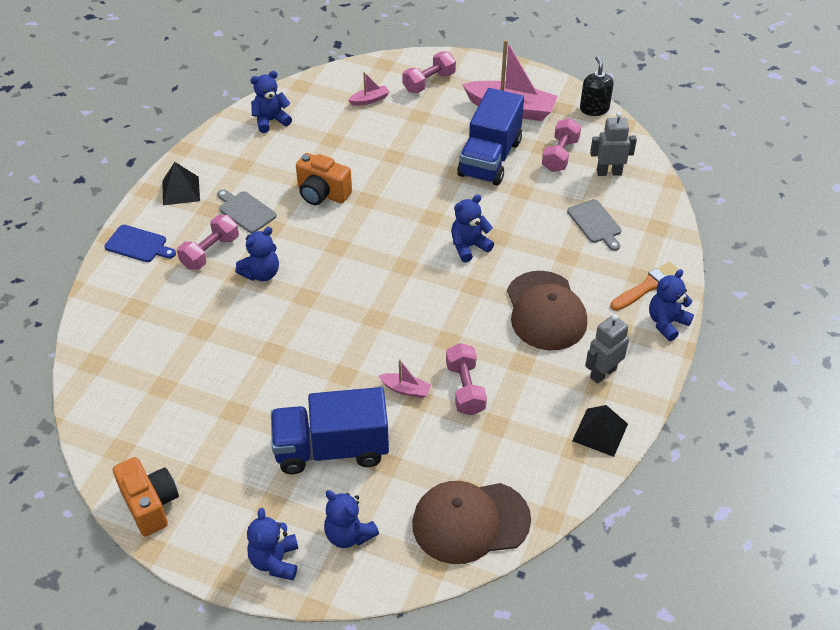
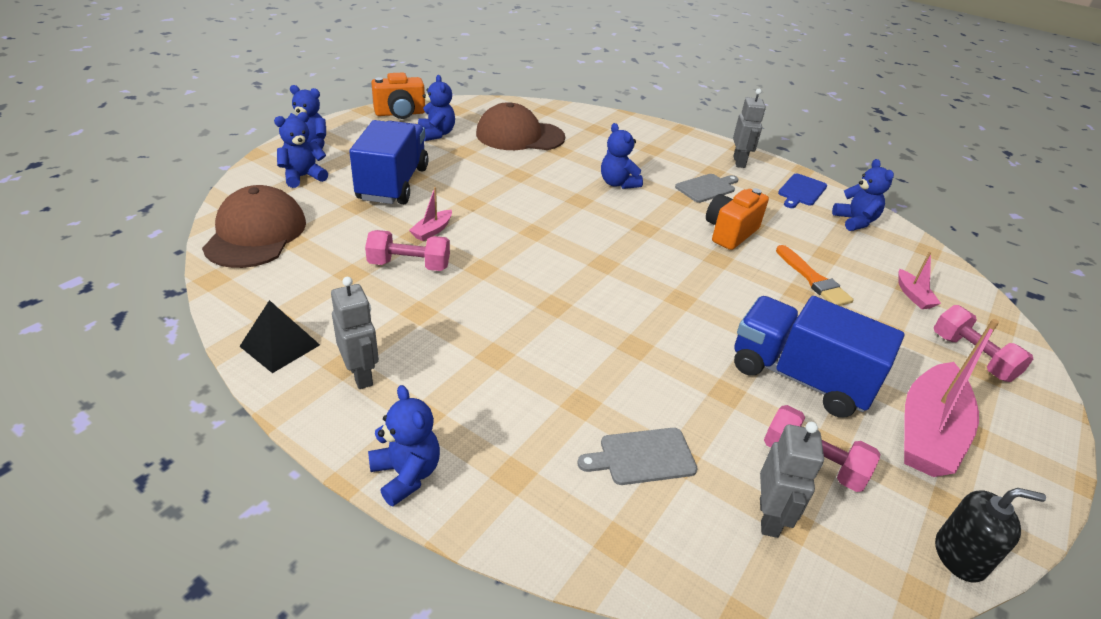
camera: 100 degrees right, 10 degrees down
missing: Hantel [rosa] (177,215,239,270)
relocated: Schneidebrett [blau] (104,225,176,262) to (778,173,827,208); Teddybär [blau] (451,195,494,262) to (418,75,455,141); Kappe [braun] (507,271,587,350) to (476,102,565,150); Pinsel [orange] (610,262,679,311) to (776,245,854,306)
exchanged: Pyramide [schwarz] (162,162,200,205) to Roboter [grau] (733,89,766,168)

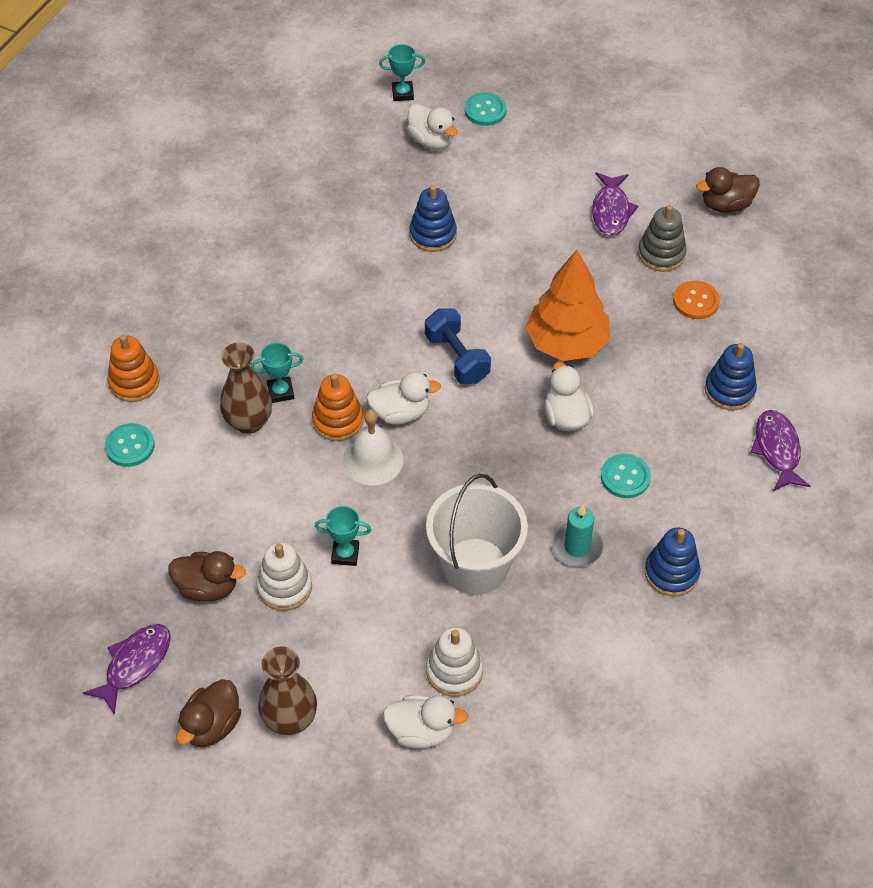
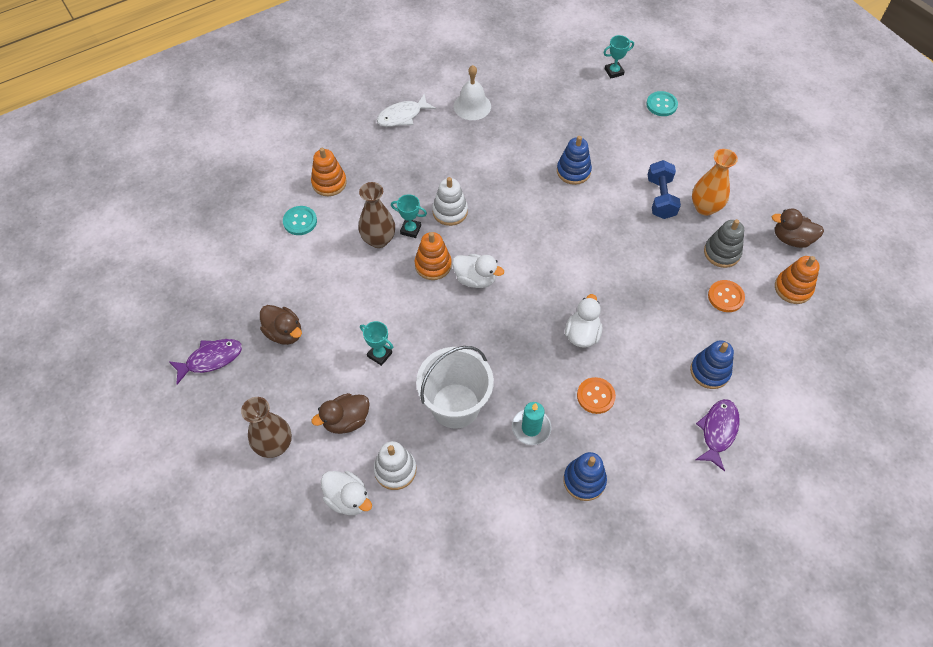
camera: 30 degrees right, 5 degrees up
missing: Ente [weiß] (407,104,458,150); Baum [orange] (525,250,610,361)
appeared: Fisch [weiß] (377,94,436,127); Stapelspielzeug [orange] (775,256,820,304)
relocated: Ente [braun] (176,679,241,747) to (311,393,370,434); Stapelspielzeug [weiß] (256,542,312,611) to (432,177,468,226); Glocke [weiß] (343,409,403,486) to (454,65,491,120); Hantel [blau] (425,308,491,384) to (648,160,681,219)
exchanged: Fisch [lila] (592,172,638,236) to Vase [orange] (692,149,738,216)
colour: Knopf [türkis] (601,454,651,498) to Knopf [orange] (577,377,616,414)
spun: Pokal [türkis] (379,44,425,101) = (603,35,634,78) 45 degrees counterclockwise

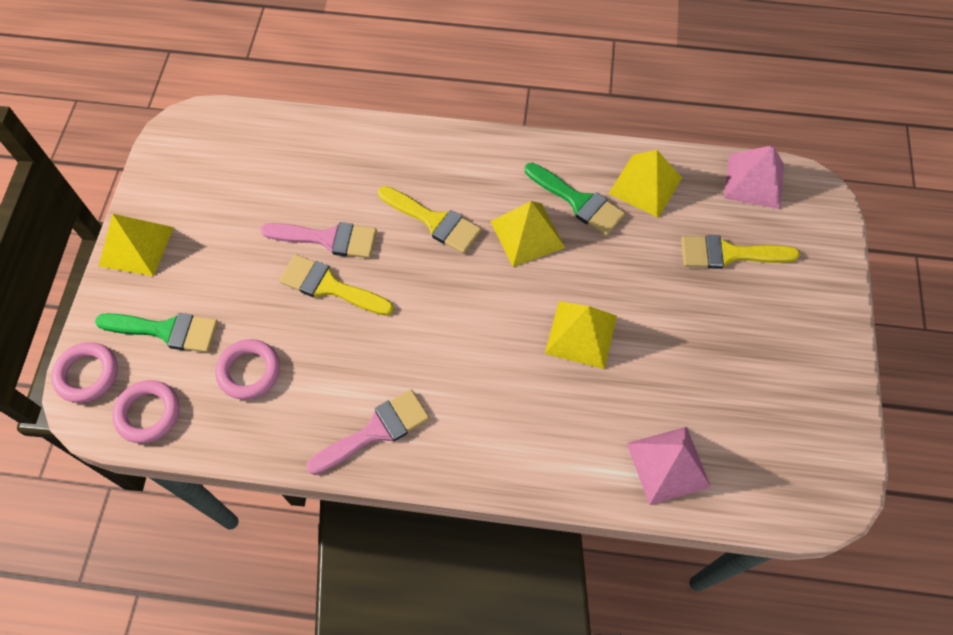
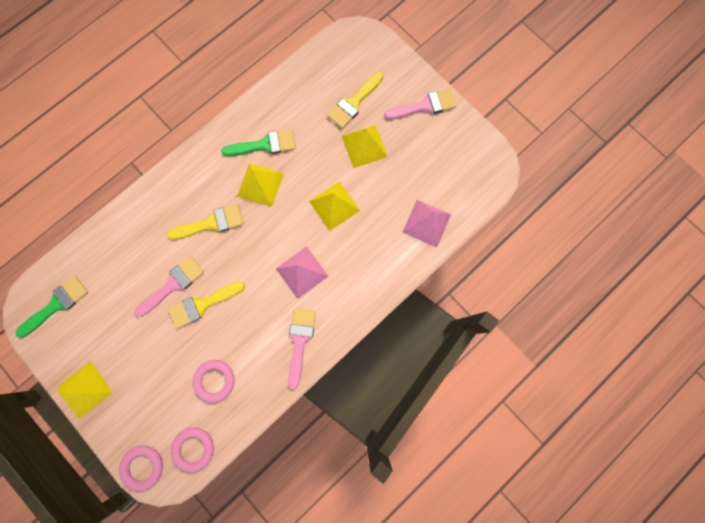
camera: 50 degrees left, 15 degrees up
appeared: Pinsel [rosa] (384,88,456,120)
relocated: Pinsel [grün] (95,313,218,352) to (16,276,88,338); Pyramide [gelb] (608,150,682,218) to (342,125,388,168); Pyramide [rosa] (724,145,784,209) to (276,246,329,299)

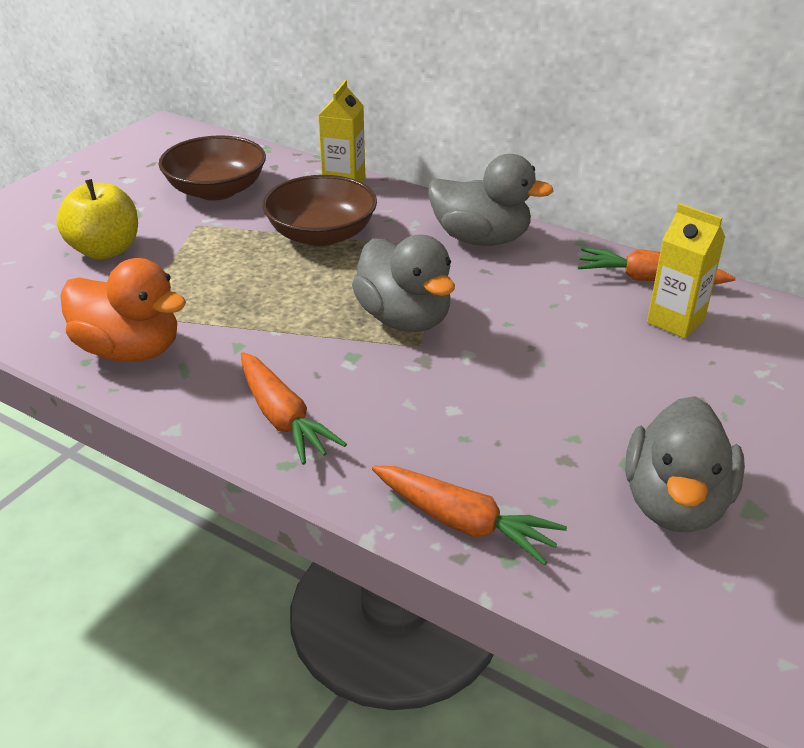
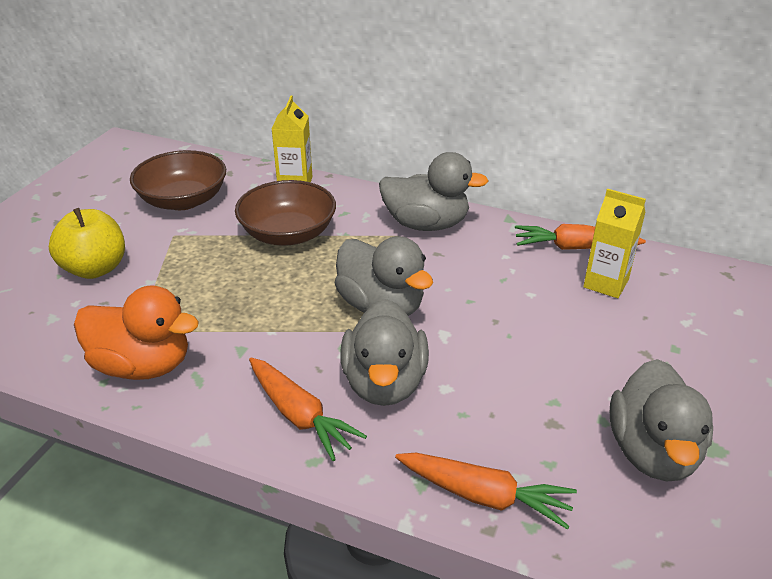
camera: 10 degrees left, 0 degrees up
appeared: Ente [grau] (340,299,429,406)

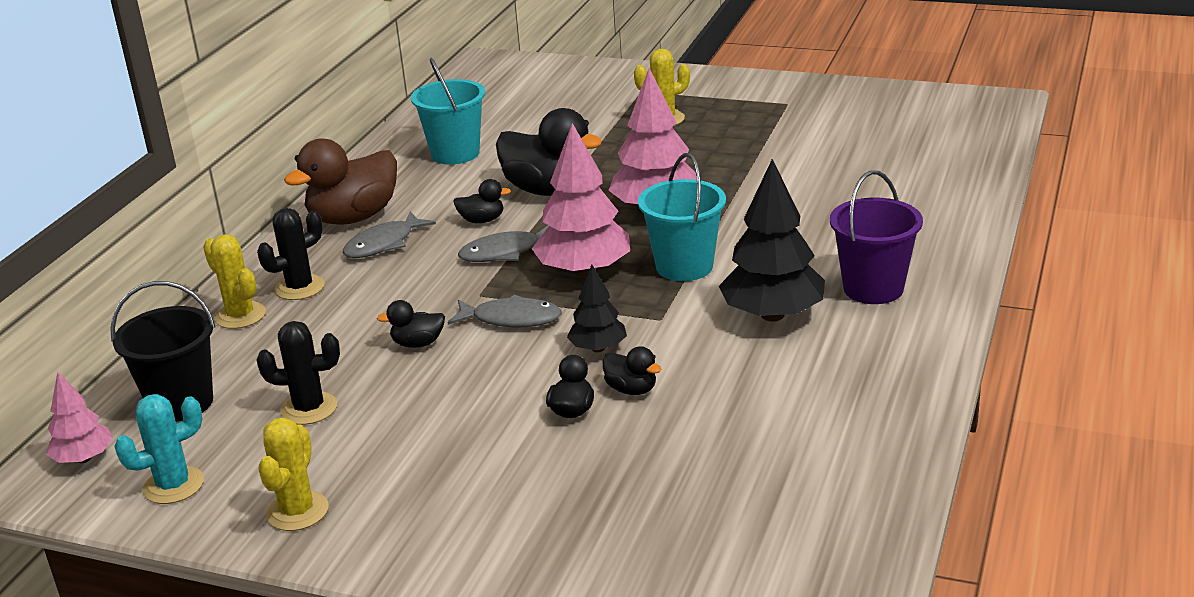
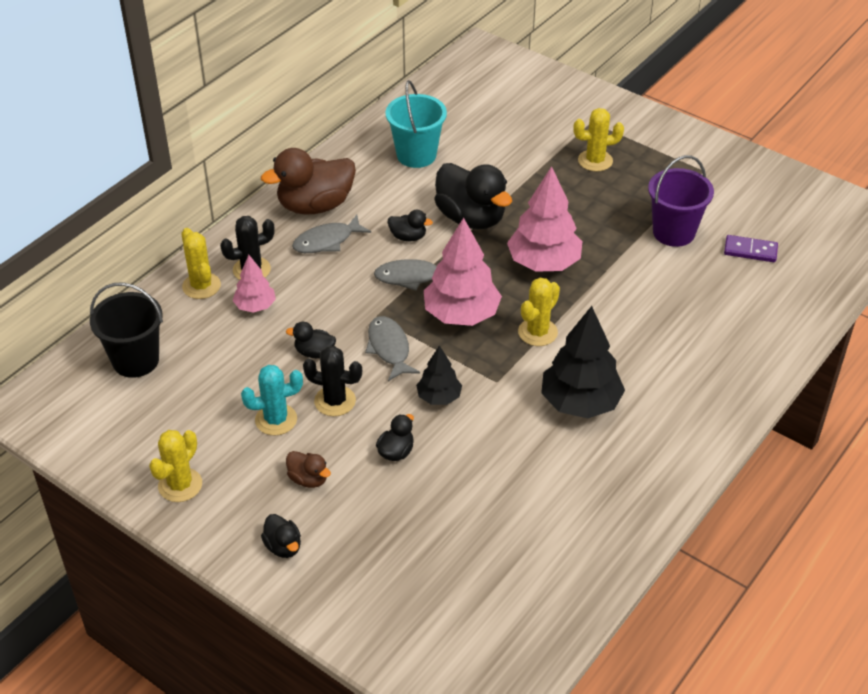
camera: 15 degrees right, 15 degrees up
appeared: Ente [braun] (286,451,331,488); Dominostein [lila] (724,235,778,262)
relocated: Baum [rosa] (46,372,113,463) to (233,255,276,313); Kaktus [türkis] (114,394,204,504) to (241,365,303,436); Kaktus [schwarz] (257,321,340,425) to (303,346,362,416); Ente [schwarz] (603,346,661,395) to (261,514,301,558); Eimer [lila] (830,170,923,304) to (648,155,714,247)
exchanged: Eimer [türkis] (638,153,726,281) to Kaktus [gelb] (518,278,560,346)
spun: Fisch [grau] (448,295,562,327) = (365,316,420,381) 135 degrees counterclockwise

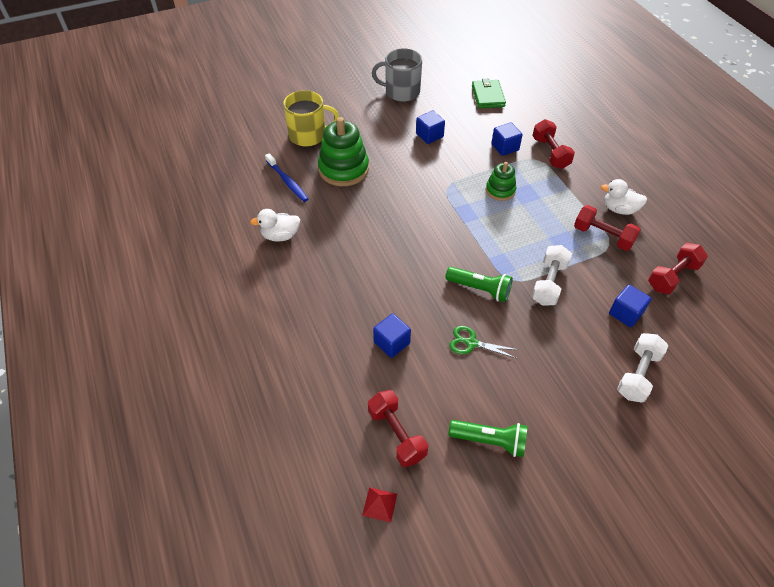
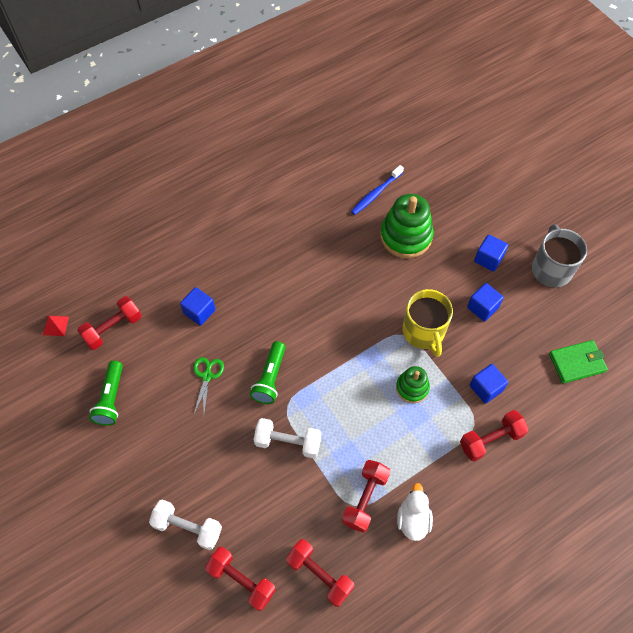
camera: 80 degrees right, 10 degrees up
missing: Ente [weiß] (250,209,300,242)
appeared: Hantel [rot] (205,547,276,611)
relocated: Tasse [gelb] (283,90,339,147) to (402,289,453,357); Kubus [blau] (609,285,652,327) to (474,235,508,272)

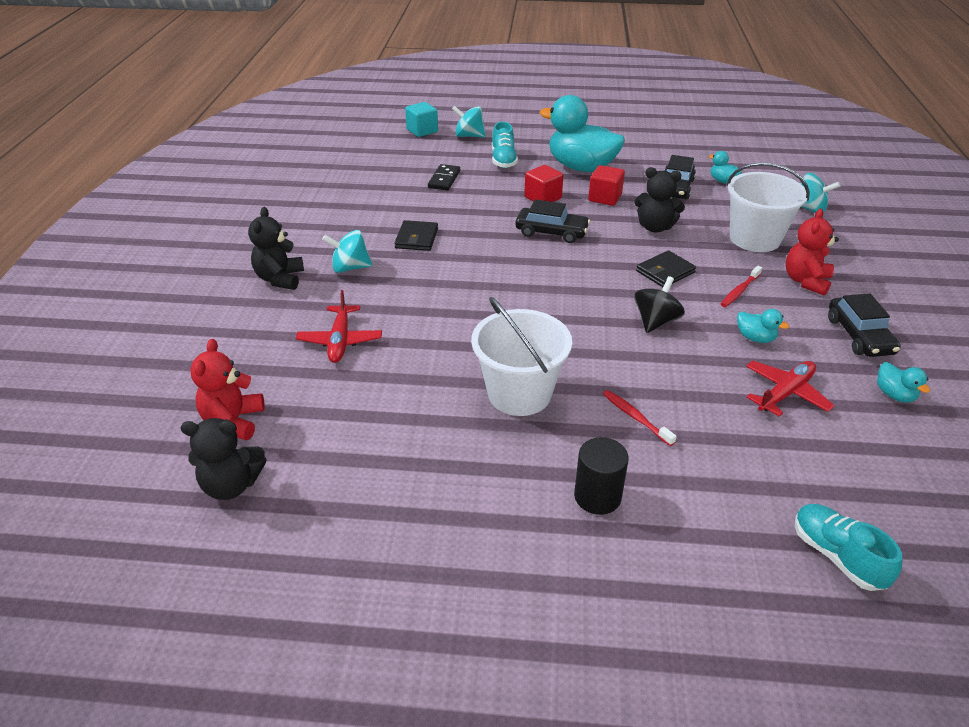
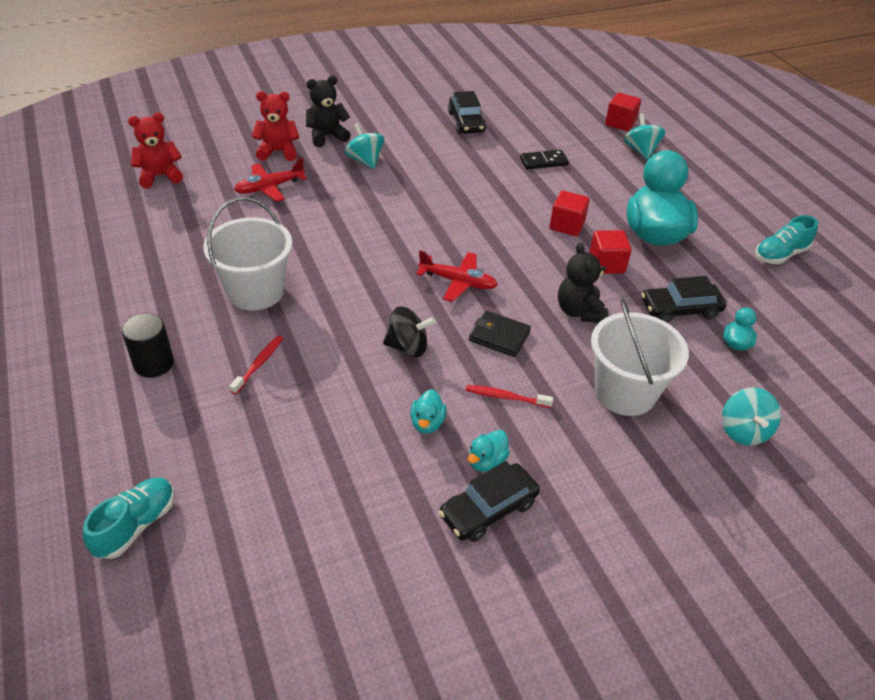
camera: 60 degrees right, 5 degrees up
missing: Teddybär [schwarz] (181,418,267,500); Geldbörse [schwarz] (395,220,438,251)
relocated: Schuh [türkis] (492,122,518,168) to (755,215,818,264); Auto [schwarz] (516,199,590,243) to (448,91,486,134); Flugzeug [rot] (746,361,835,417) to (416,250,498,302); Teddybär [rot] (786,209,839,296) to (252,91,299,161); Ente [türkis] (877,362,930,403) to (468,430,510,472)
colour: Kubus [türkis] (405,102,438,137) to Kubus [rot] (605,93,641,131)

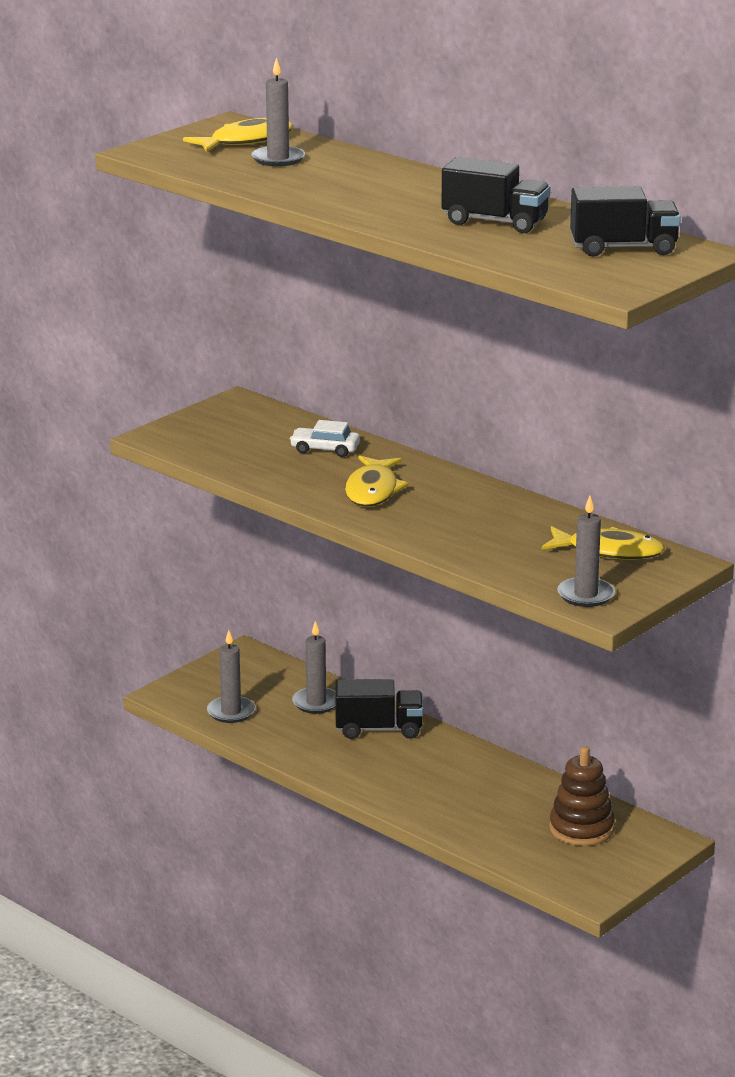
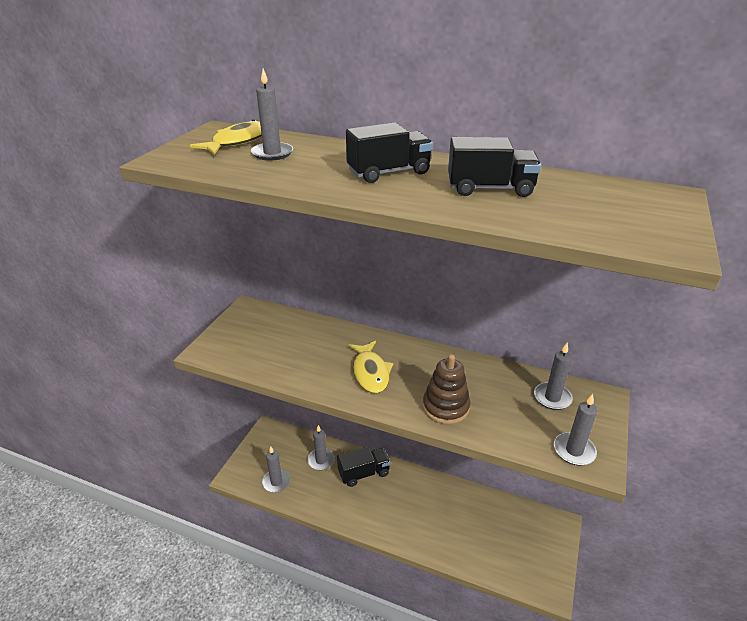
camera: 20 degrees left, 10 degrees up
missing: Auto [weiß] (290,420,360,457)
relocated: Stapelspielzeug [braun] (549,746,615,846) to (423,354,471,425); Lastwagen [schwarz] (570,186,681,257) to (346,122,433,183)
exchanged: Fisch [gelb] (542,526,665,560) to Kerze [grau] (534,343,573,410)

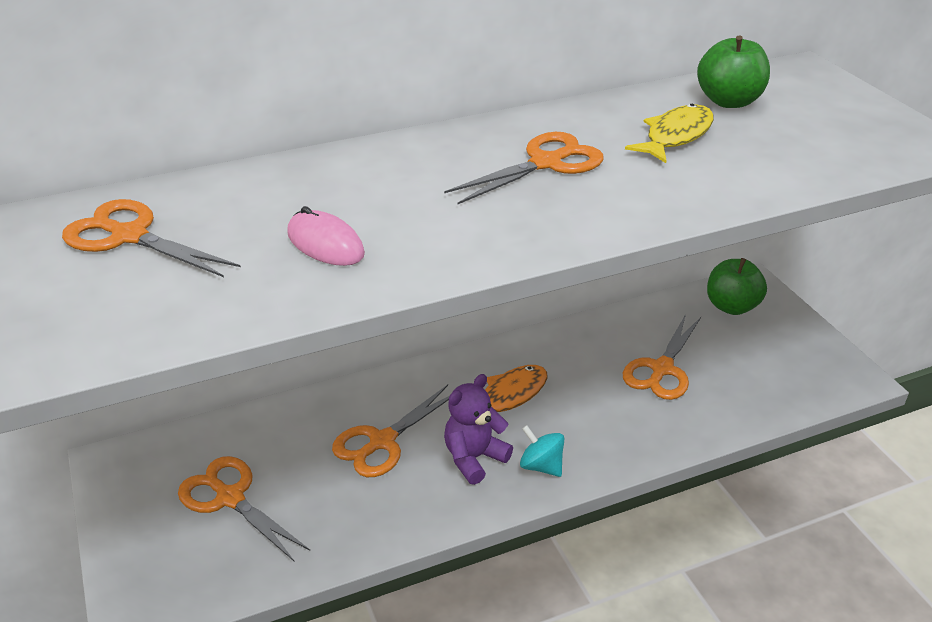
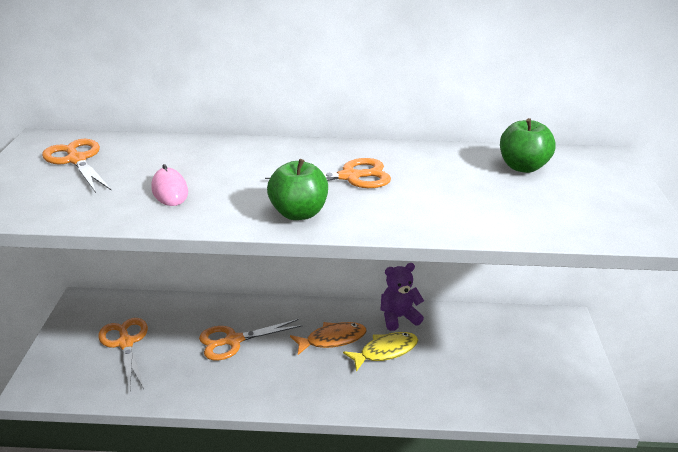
camera: 25 degrees right, 5 degrees down
missing: Kreisel [türkis] (520,425,564,477); Schere [orange] (623,314,701,400)
relocated: Teddybär [lila] (444,374,513,485) to (381,263,424,331); Fisch [gelb] (625,104,714,163) to (343,332,418,372); Apfel [grün] (707,258,767,315) to (267,159,328,220)

